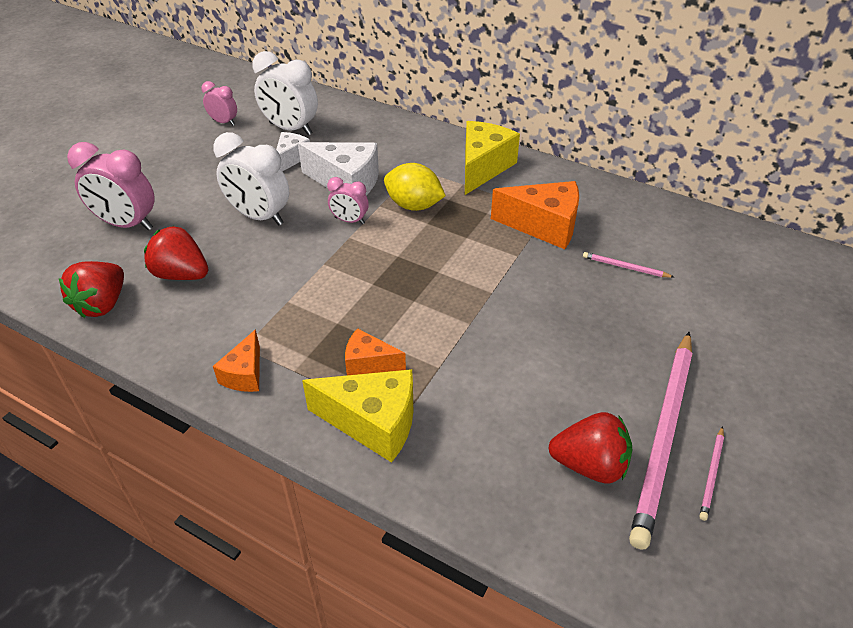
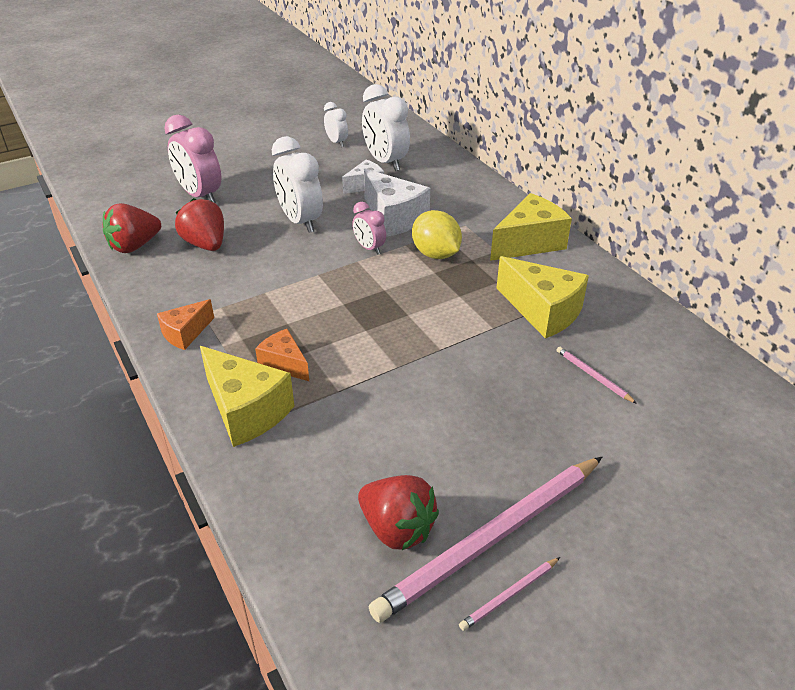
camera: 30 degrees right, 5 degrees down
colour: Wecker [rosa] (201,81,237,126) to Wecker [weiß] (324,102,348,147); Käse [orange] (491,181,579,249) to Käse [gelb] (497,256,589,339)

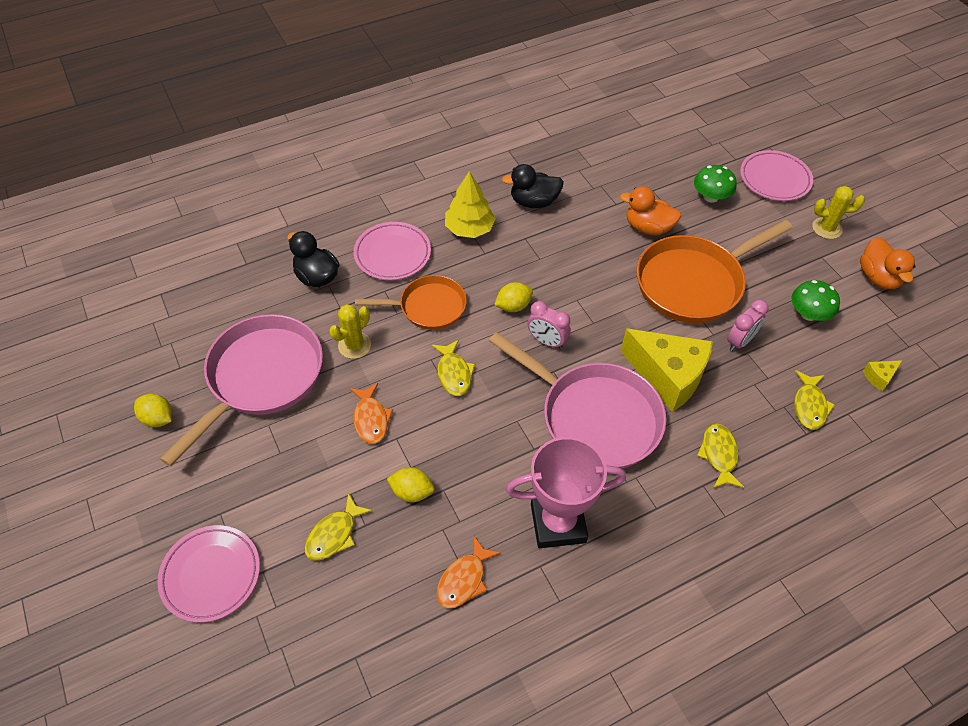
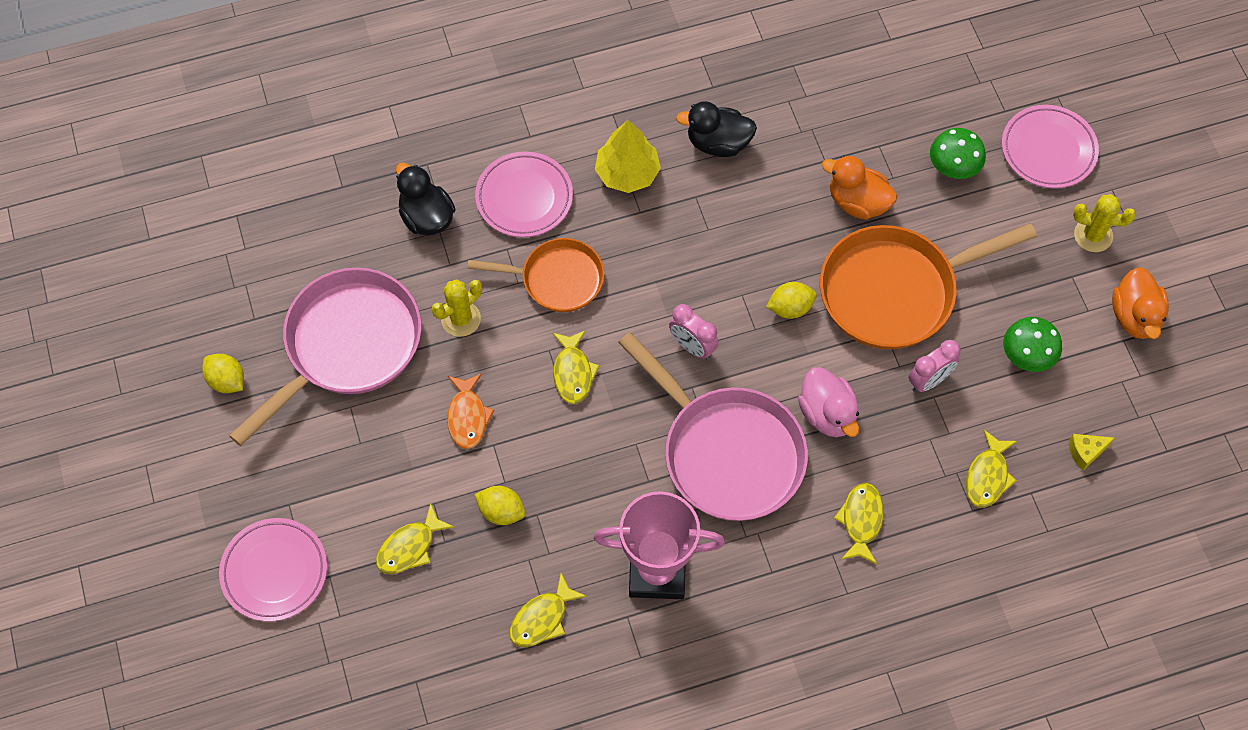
camera: 10 degrees right, 10 degrees up
relocated: Zitrone [gelb] (494,282,533,312) to (766,282,817,319)
exchanged: Käse [gelb] (620,328,713,412) to Ente [rosa] (798,367,859,437)
colour: Fisch [orange] (436,536,501,608) to Fisch [gelb] (510,573,587,647)

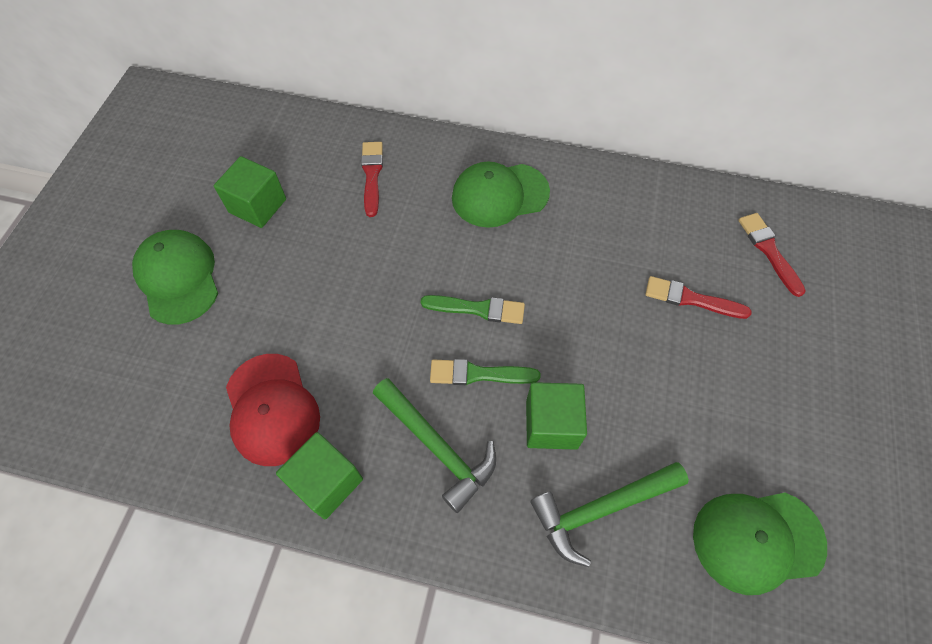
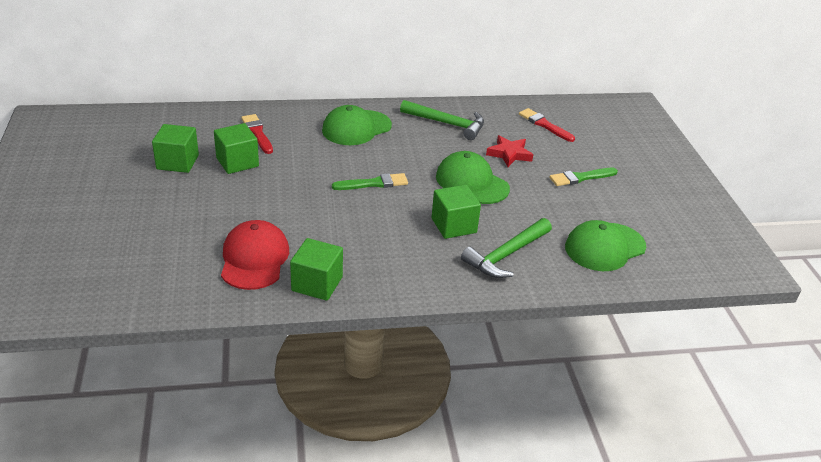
camera: 25 degrees left, 25 degrees down
appeared: Kubus [grün] (214,123,259,174)
relocated: Kappe [grün] (132,230,218,325) to (436,151,510,204); Hammer [grün] (373,378,496,513) to (400,100,484,140); Pinsel [grün] (430,359,541,385) to (549,168,618,186)
exchanged: Pinsel [rot] (645,276,752,319) to Stern [rot] (486,135,533,167)
spun: Kappe [rot] (226,354,320,466) = (221,220,289,290) 135 degrees counterclockwise

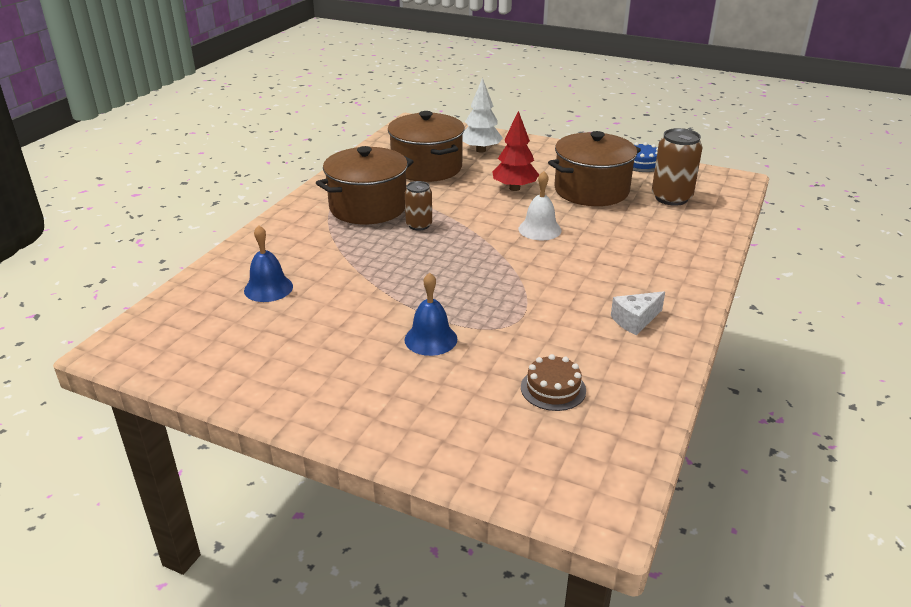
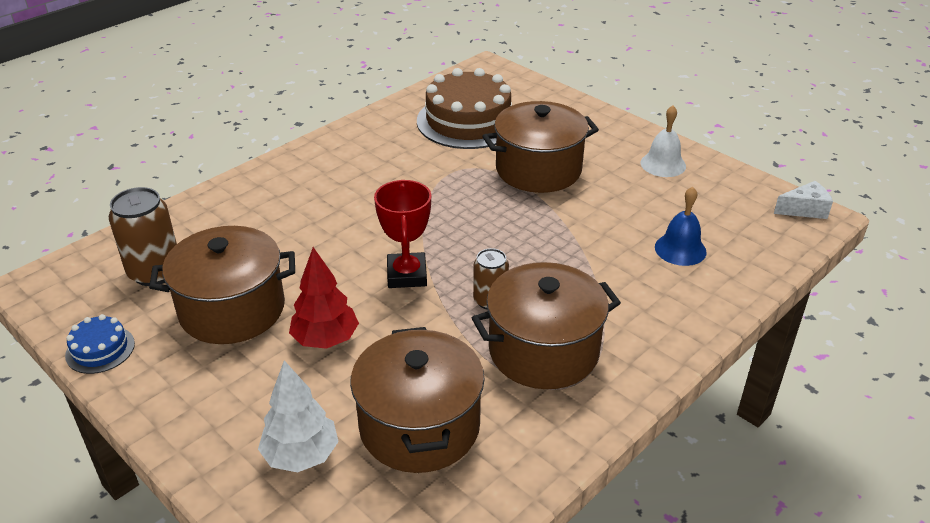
camera: 160 degrees left, 5 degrees up
appeared: Pokal [rot] (374,180,431,288)
relocated: Glocke [weiß] (519,171,562,240) to (640,105,686,177); Käse [weiß] (611,291,665,336) to (774,181,833,219)
exchanged: Glocke [blau] (405,272,457,356) to Kochtopf [braun] (482,101,599,193)
size: Kuchen [braun] (521,354,586,411) = (417,68,512,149) x2.17

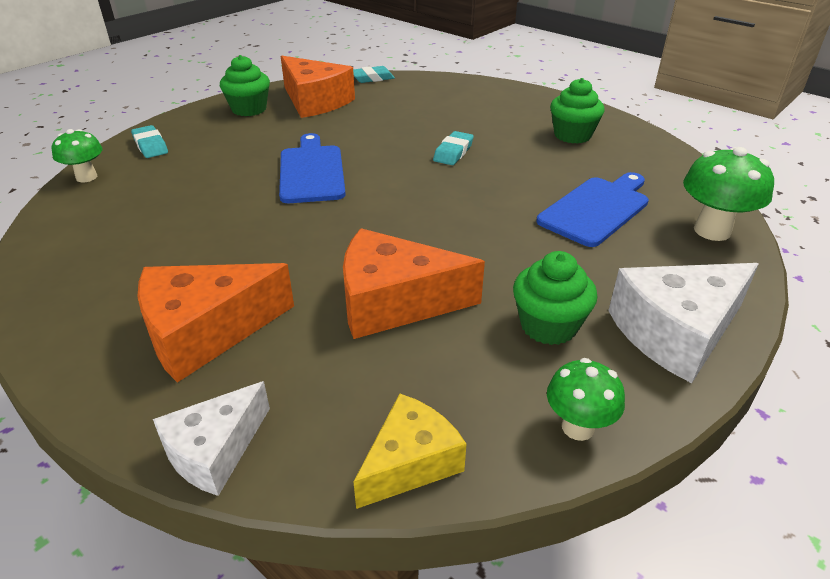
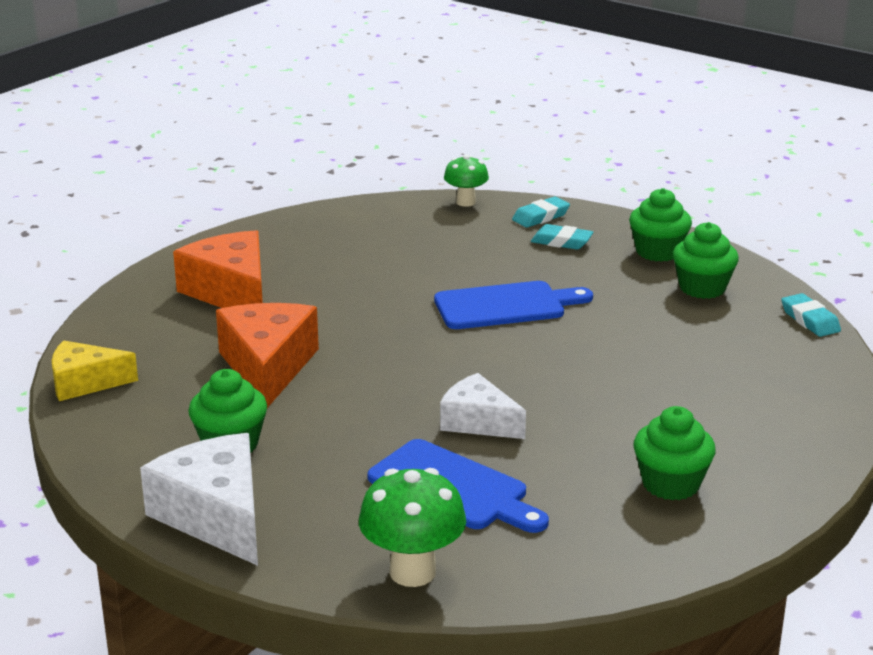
camera: 85 degrees right, 10 degrees down
missing: Pilz [grün] (547,358,625,441)
relocated: Käse [weiß] (153,381,270,496) to (440,373,526,439); Radiergummi [türkis] (433,131,474,165) to (531,224,594,250)
exchanged: Käse [orange] (281,56,355,118) to Muffin [grün] (673,222,739,299)
spun: Käse [gelb] (353,394,467,509) = (52,340,138,401) 135 degrees clockwise

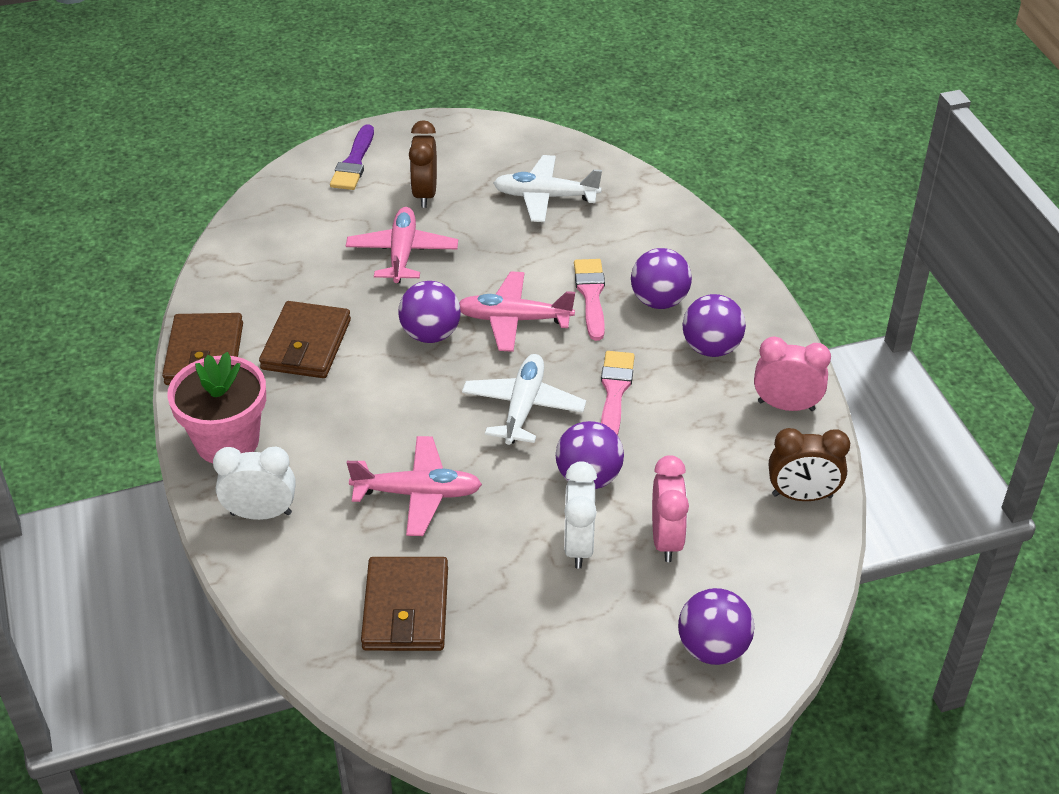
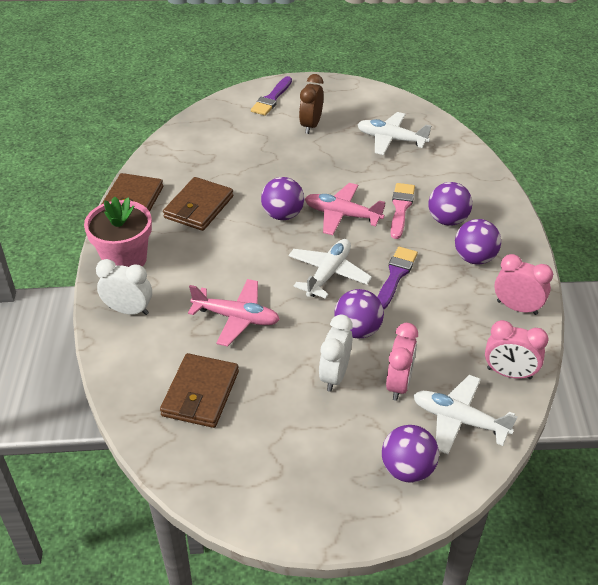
camera: 15 degrees right, 0 degrees up
missing: Flugzeug [rosa] (346,207,458,283)
appeared: Flugzeug [weiß] (413,375,518,454)
colour: Pinsel [rosa] (601,351,635,435) to Pinsel [lila] (378,247,418,309); Wecker [braun] (769,428,850,501) to Wecker [rosa] (485,320,549,379)

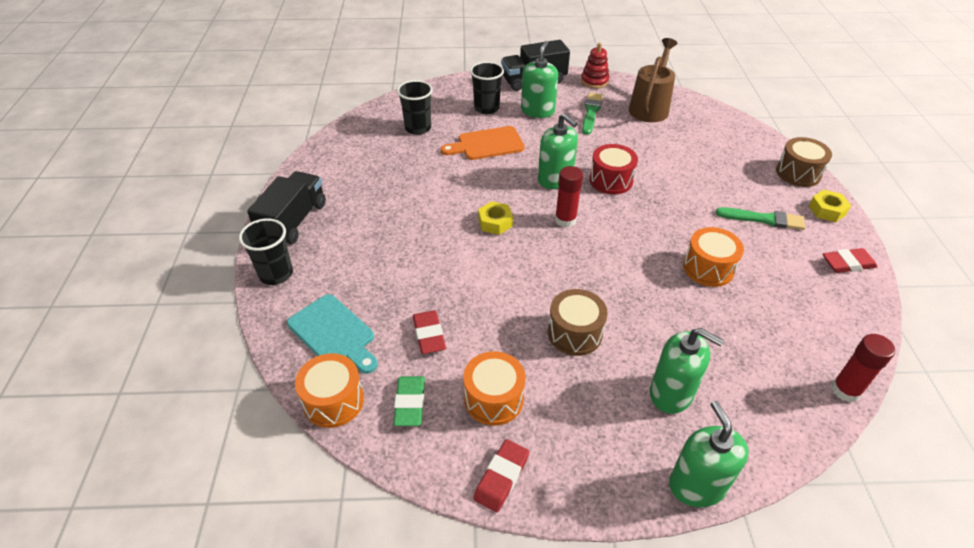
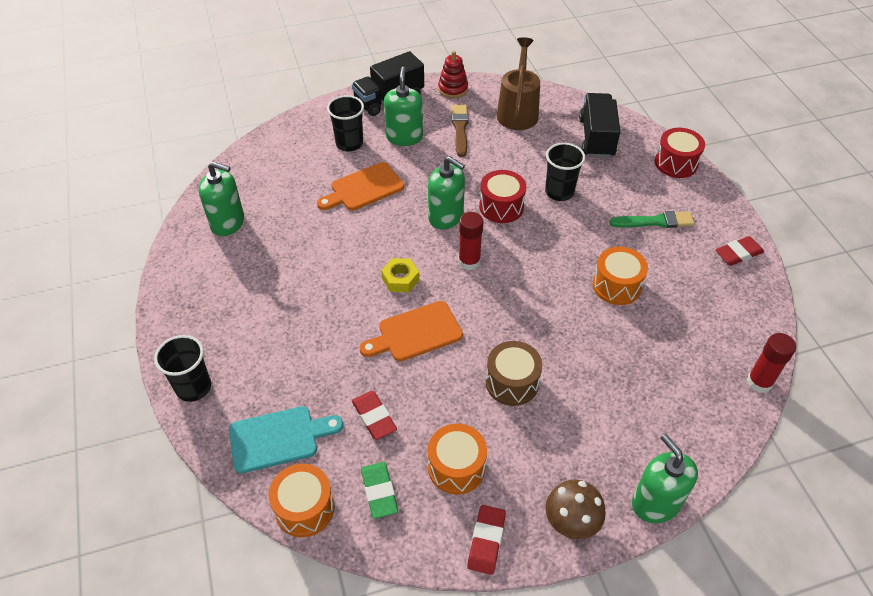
camera: 15 degrees left, 5 degrees up
missing: Sechskantmutter [gelb] (809,190,851,222)
appeared: Schneidebrett [orange] (359,301,463,361); Pilz [braun] (545,480,605,539)
relocated: Lastwagen [schwarz] (247,171,326,244) to (579,93,620,158); Becher [schwarz] (397,80,433,135) to (545,143,585,201); Seifenspender [grün] (650,328,724,414) to (199,162,244,236)
colour: Pinsel [grün] (582,93,603,135) to Pinsel [braun] (452,105,469,157); Trommel [braun] (776,137,832,187) to Trommel [rot] (655,128,705,178)
spun: Schneidebrett [türkis] (287,294,378,374) = (229,406,343,473) 45 degrees counterclockwise

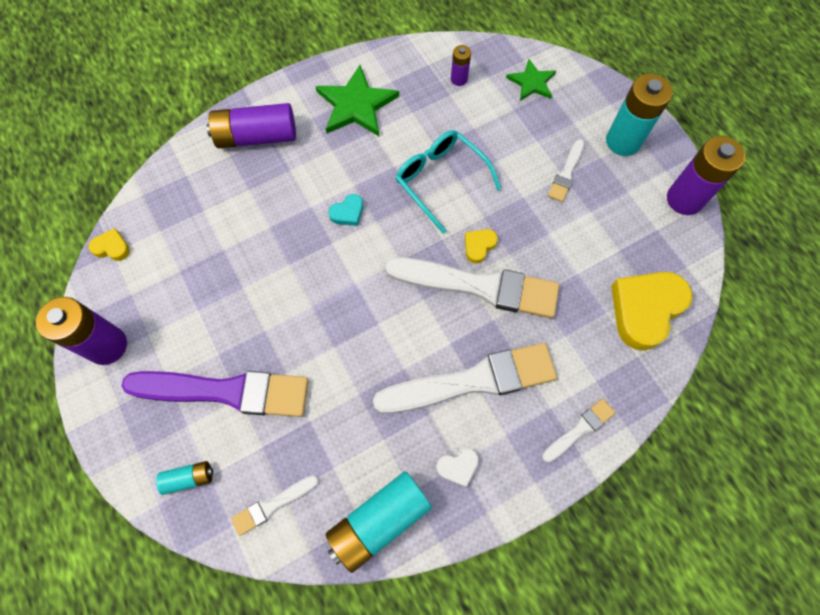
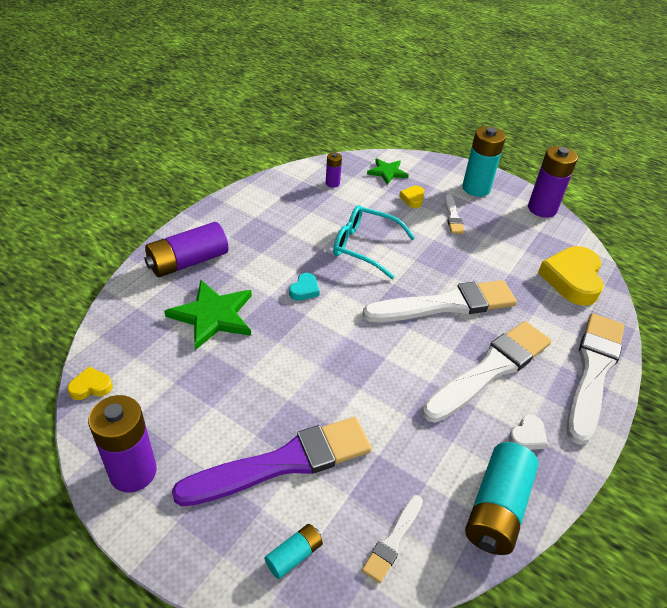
camera: 30 degrees left, 25 degrees down
relocated: Stern [grün] (315,65,399,136) to (164,280,252,350); Herz [gelb] (465,229,498,263) to (399,186,425,208)
size: Pinsel [weiß] (542,399,615,463) = (567,313,625,445) x2.13

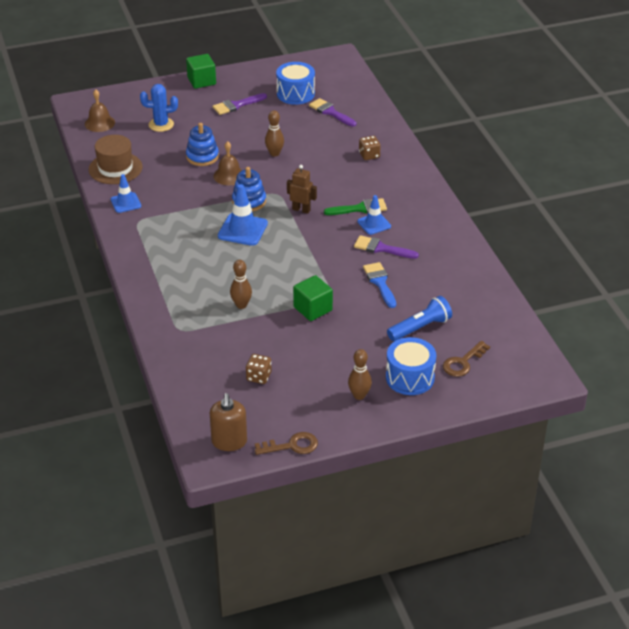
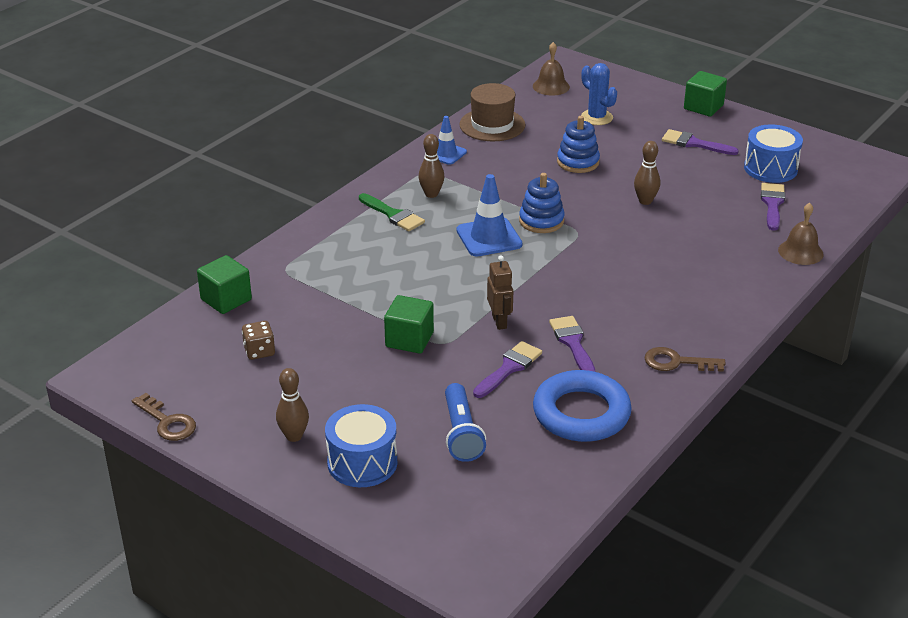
camera: 55 degrees right, 5 degrees down
missing: Seifenspender [braun] (210,393,247,451); Leitkegel [blau] (357,195,391,235); Spielwürfel [braun] (359,136,381,160)
appeared: Kubus [grün] (197,255,252,314); Ring [blau] (533,370,632,442)
relocated: Glocke [braun] (213,141,242,185) to (778,203,824,265); Bowlingkegel [braun] (230,260,252,309) to (418,134,444,198); Roboter [braun] (287,165,317,214) to (487,255,513,330); Pinsel [grün] (324,198,387,215) to (359,193,425,231); Schlüssel [braun] (443,341,490,377) to (644,347,726,372)
colour: Pinsel [blau] (363,262,396,308) to Pinsel [lila] (473,341,542,398)
spun: Taschenlampe [blau] (387,296,452,341) = (445,383,486,462) 60 degrees clockwise

